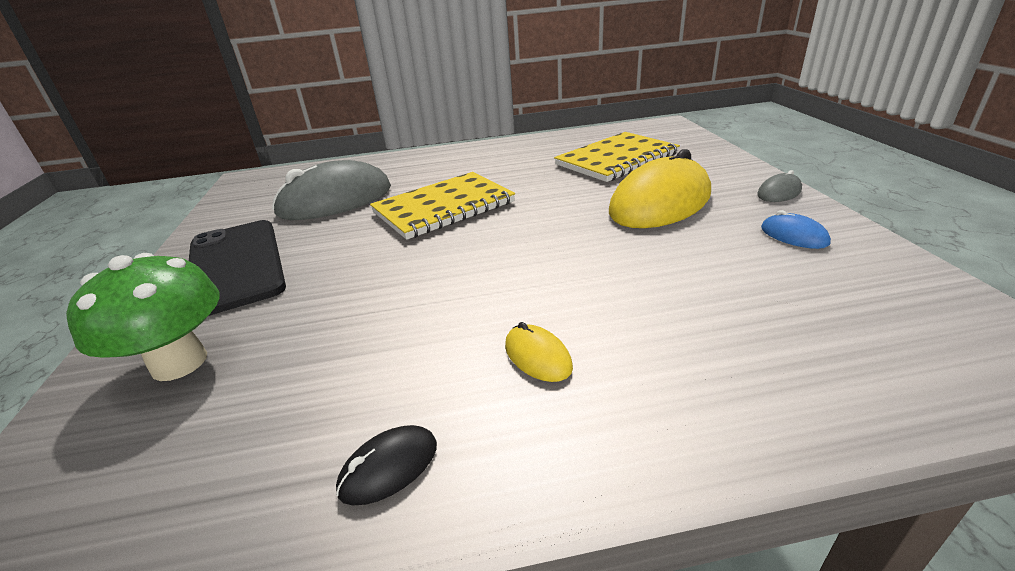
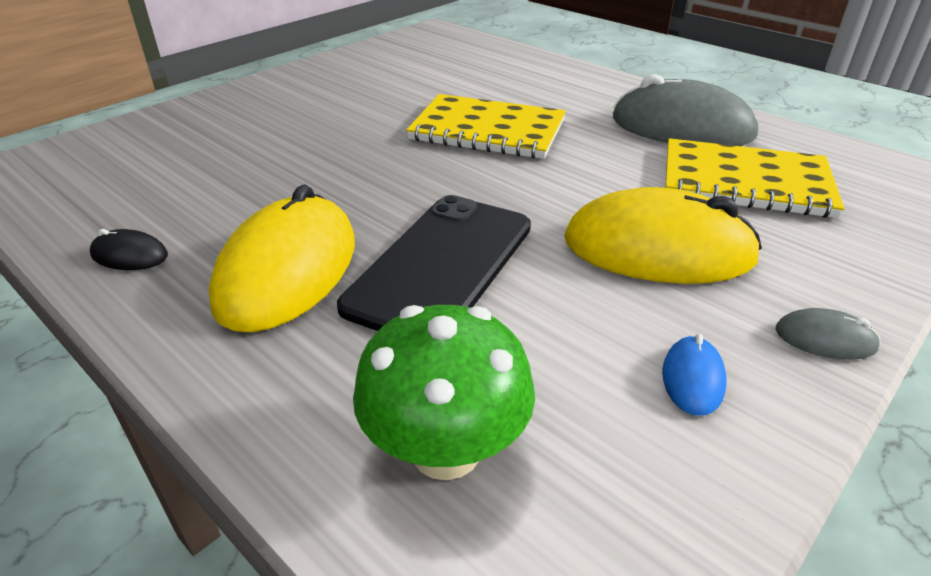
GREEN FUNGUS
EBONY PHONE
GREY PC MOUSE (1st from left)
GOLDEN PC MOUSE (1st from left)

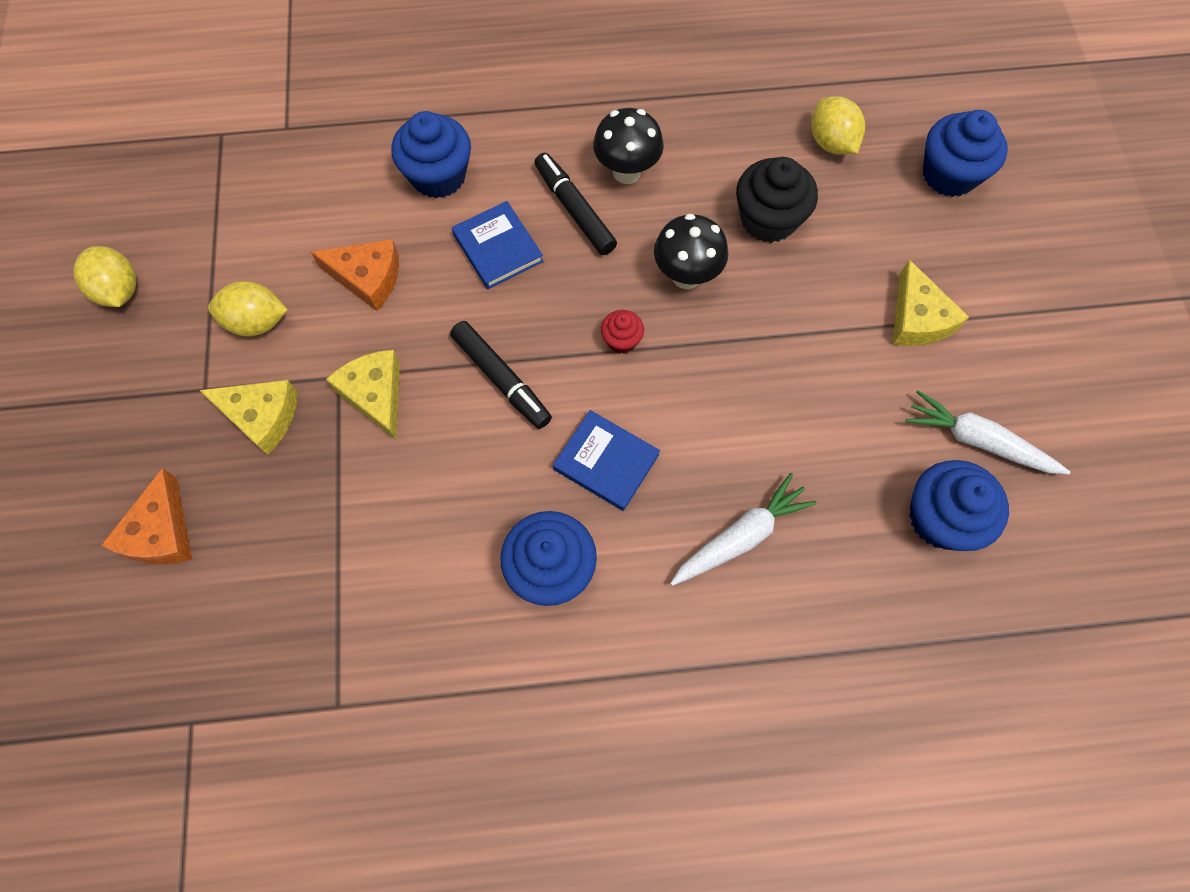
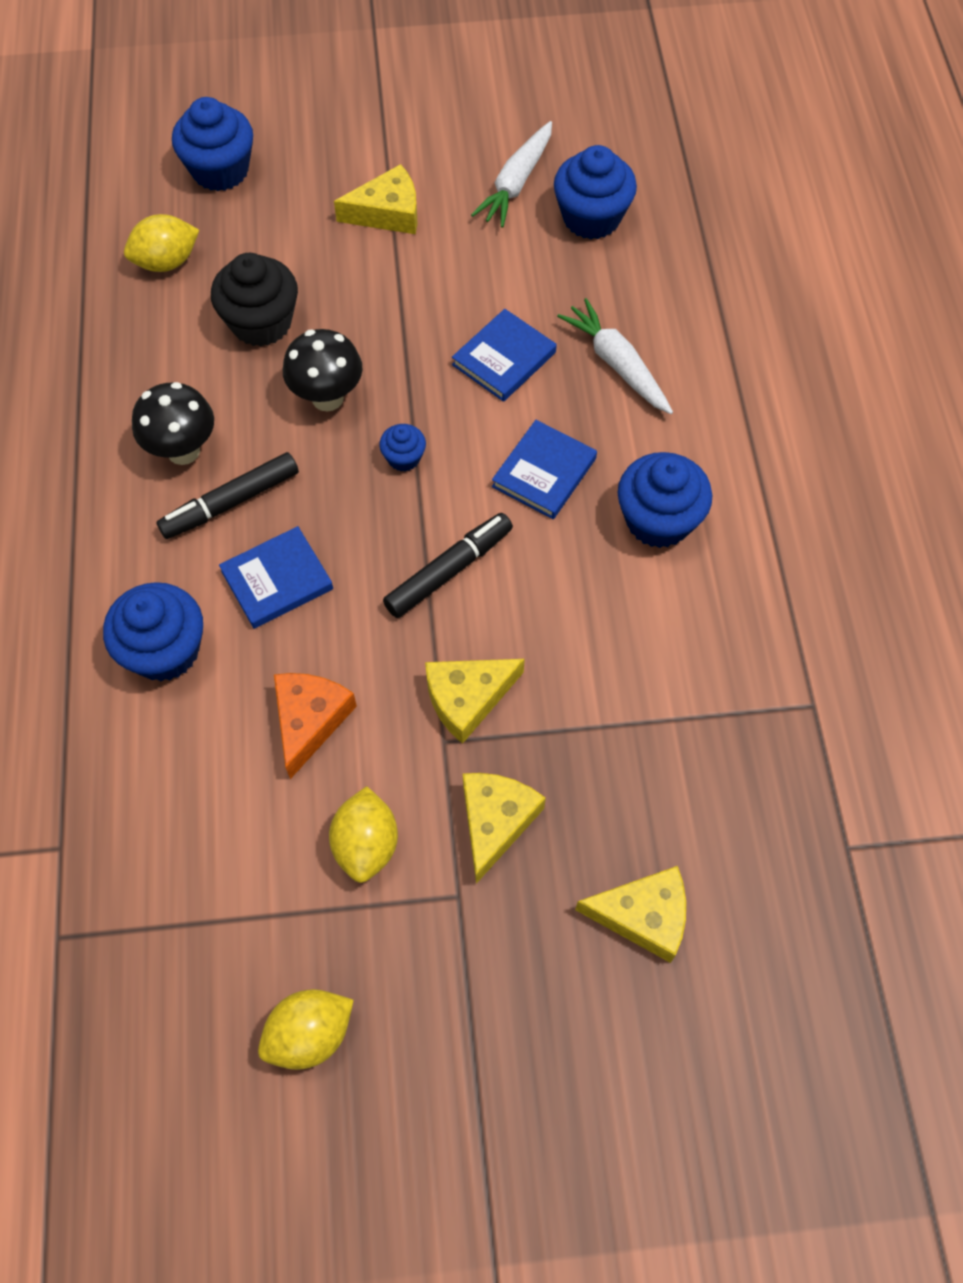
GOLDEN CHEESE (4th from left)
ROYAL BLUE FAIRY CAKE (3rd from left)
ROYAL BLUE HARDBACK (2nd from left)

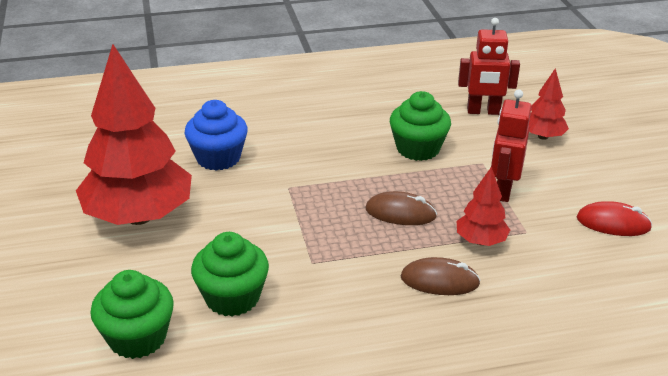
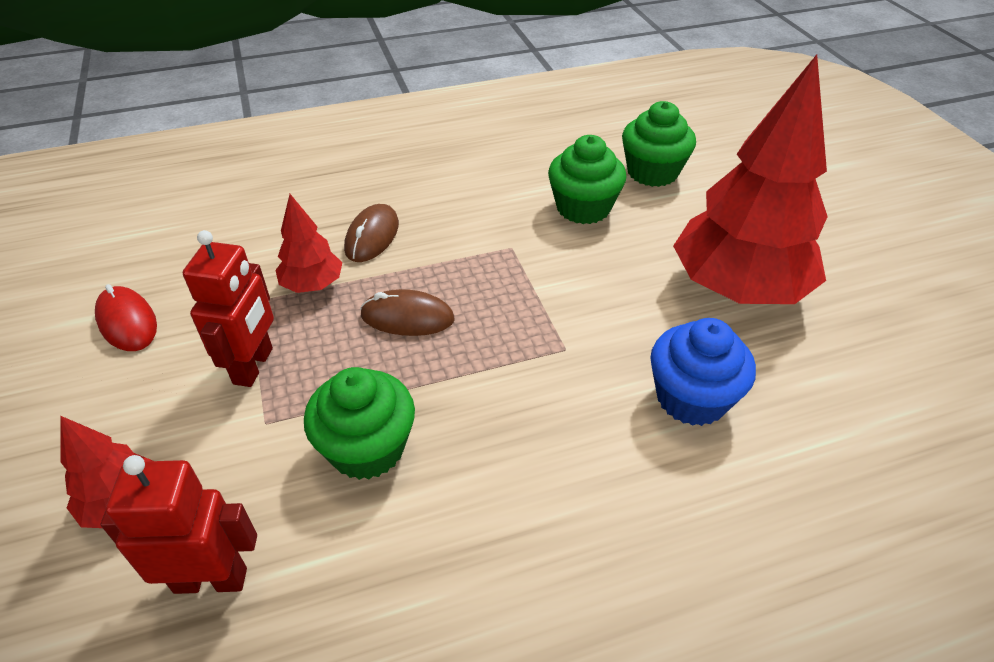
DARK BROWN PC MOUSE (1st from left)
RED PC MOUSE

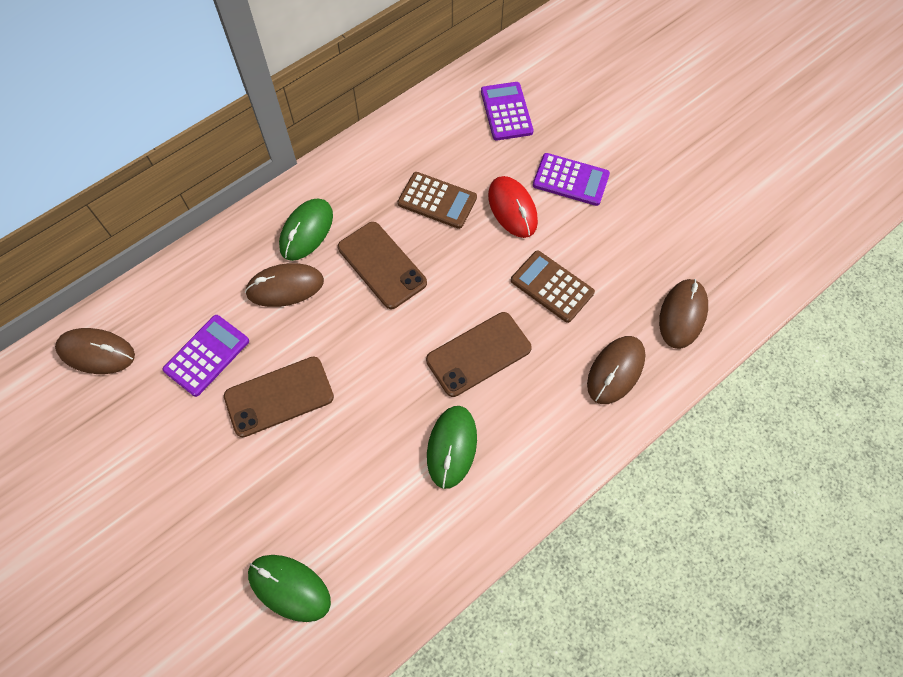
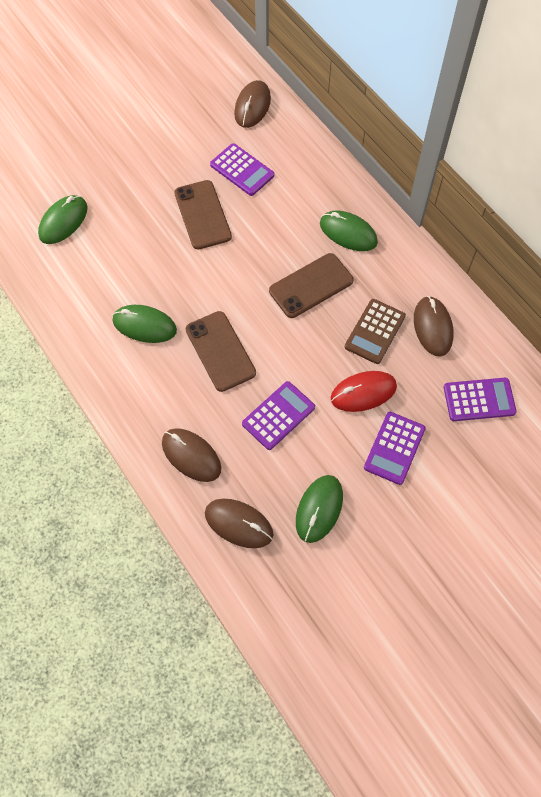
DARK BROWN PC MOUSE (4th from left)
PURPLE POCKET CALCULATOR (2nd from left)
GREEN PC MOUSE (3rd from left)

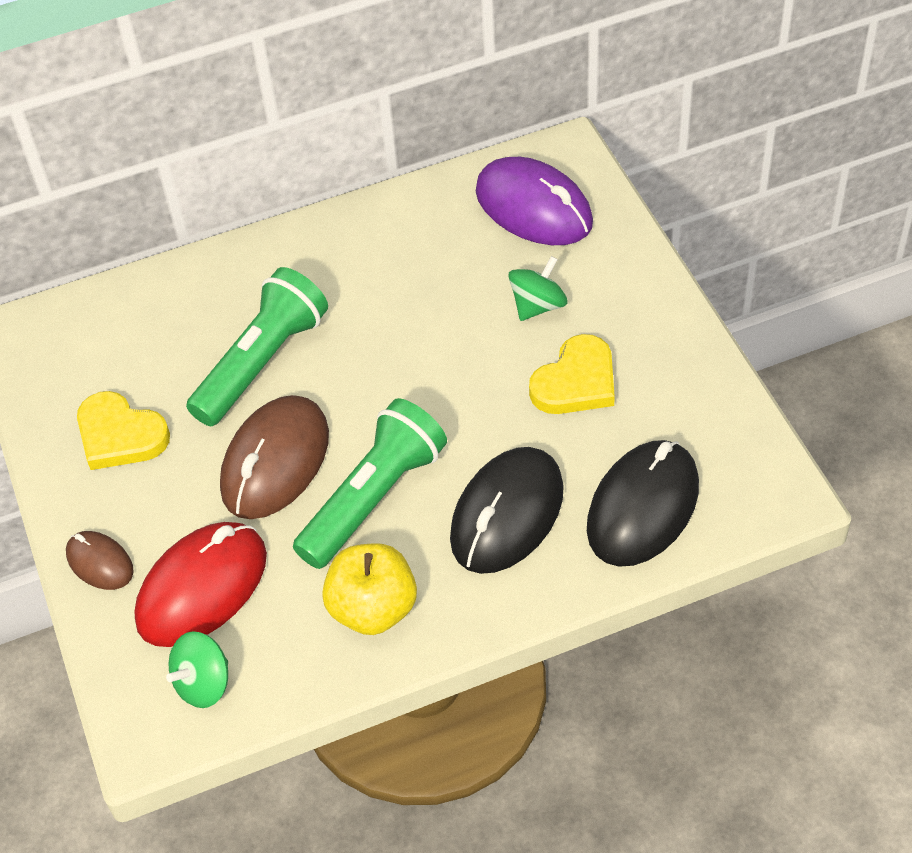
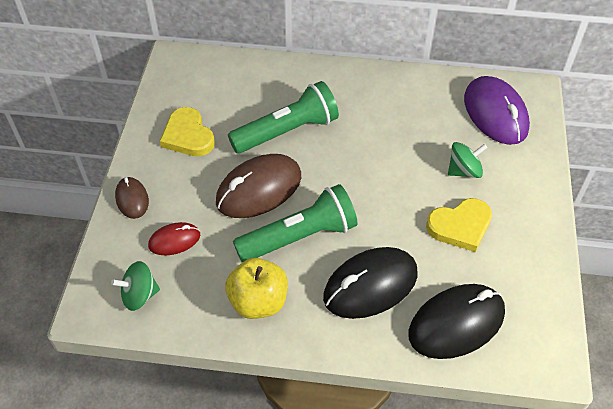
RED PC MOUSE

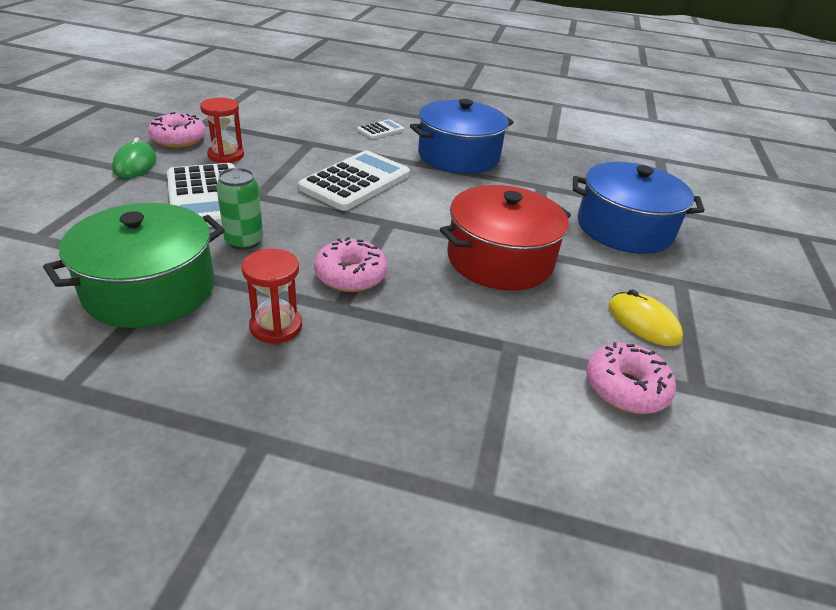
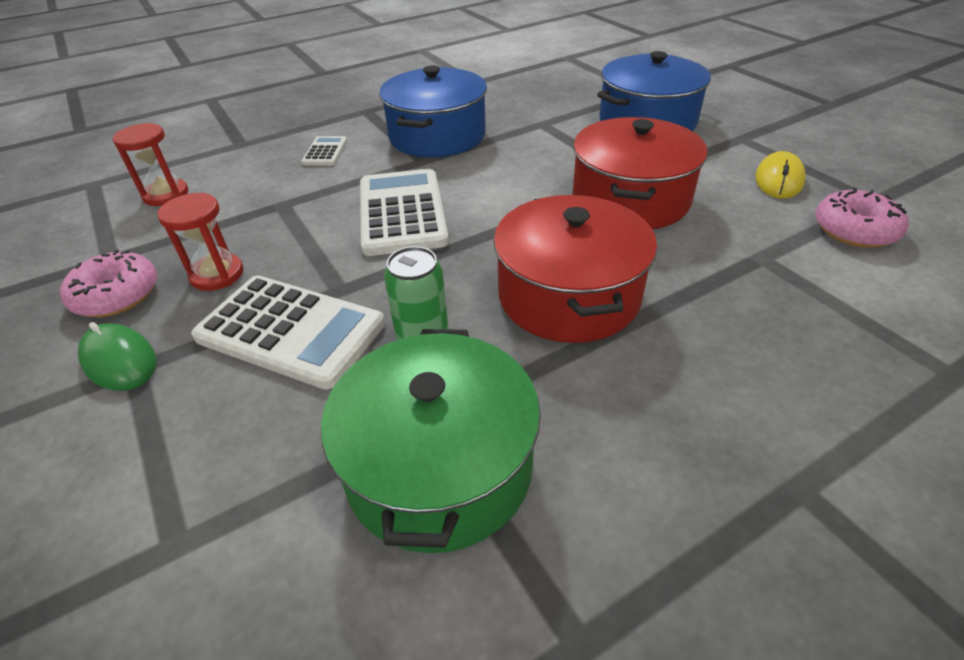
RED HOURGLASS (1st from left)
RED COOKING POT (1st from left)
GOLDEN PC MOUSE

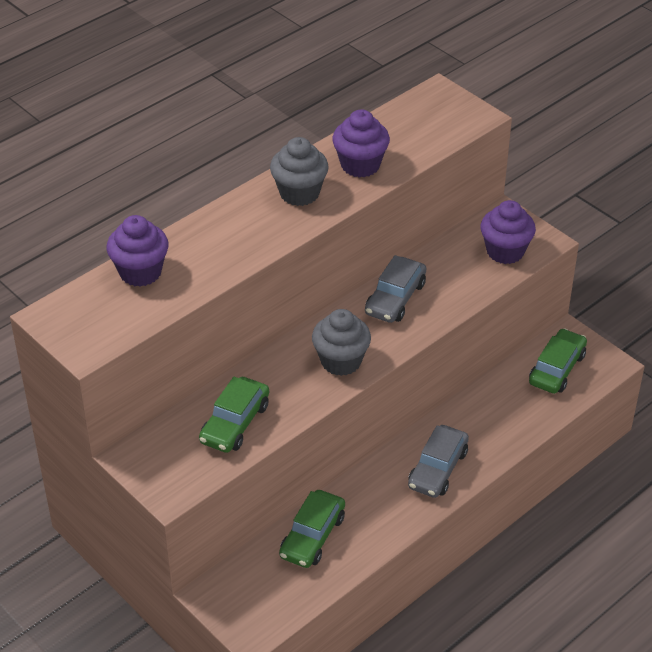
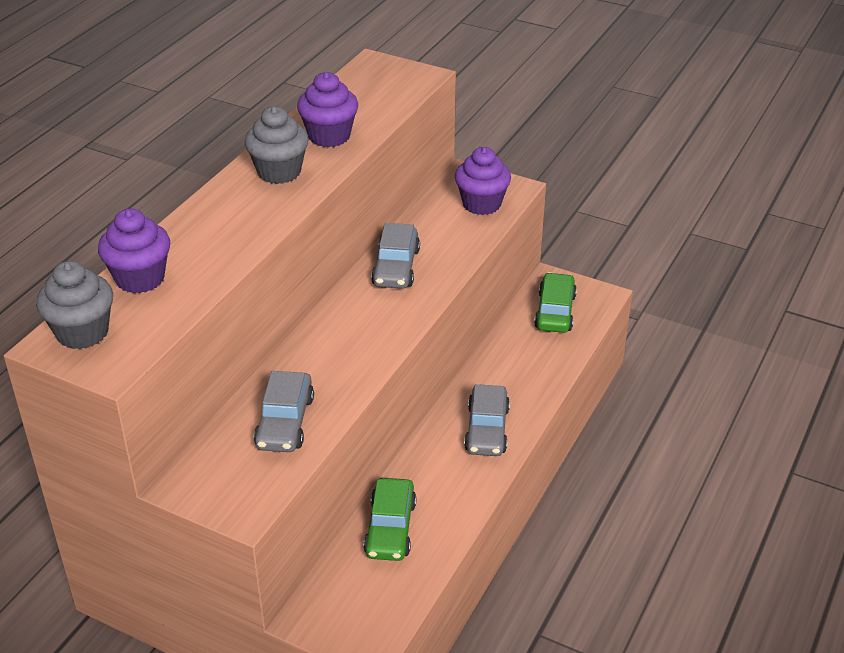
GREY CAR (1st from left)
GREY FAIRY CAKE (1st from left)

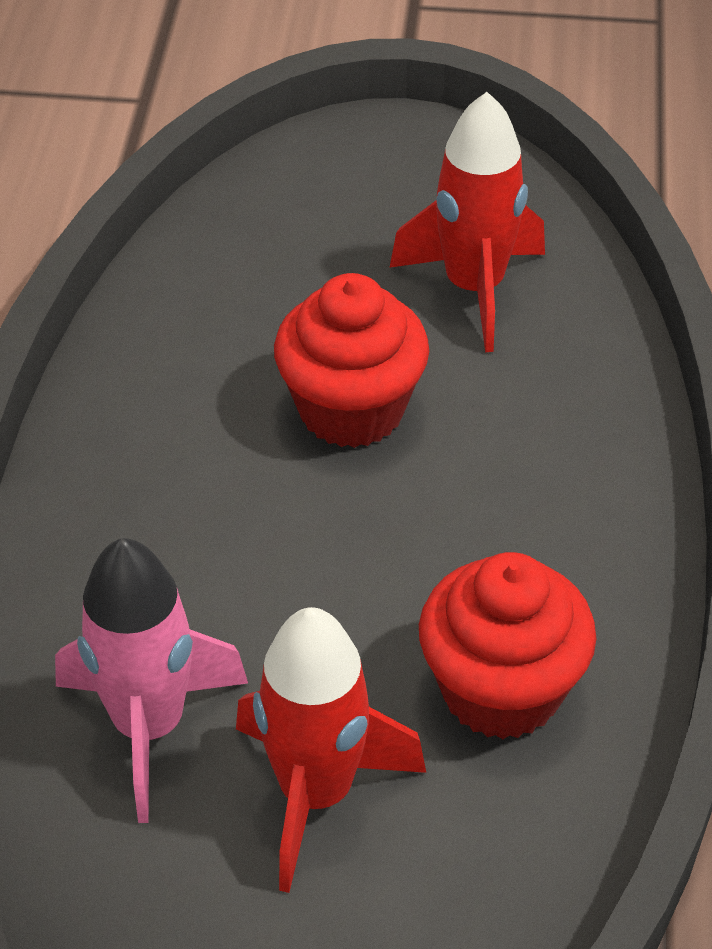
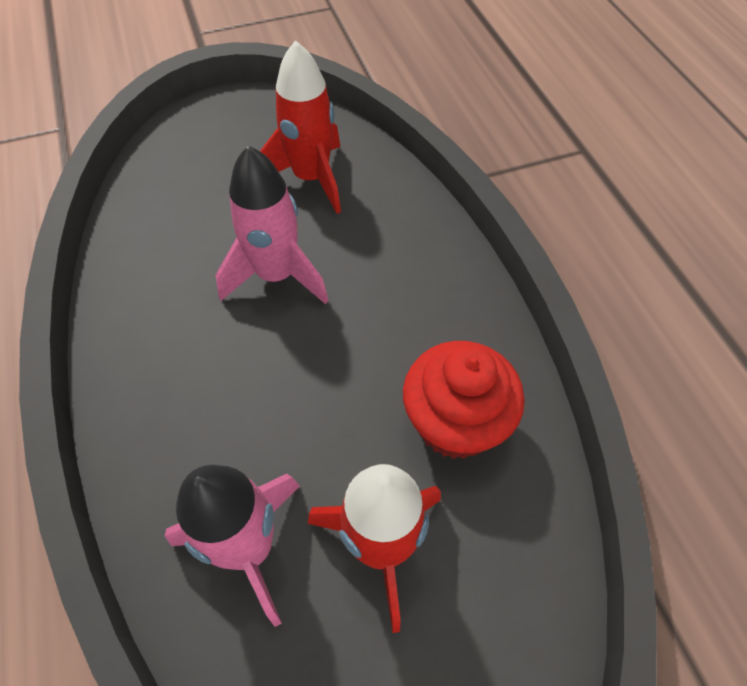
PINK TOY ROCKET (2nd from left)

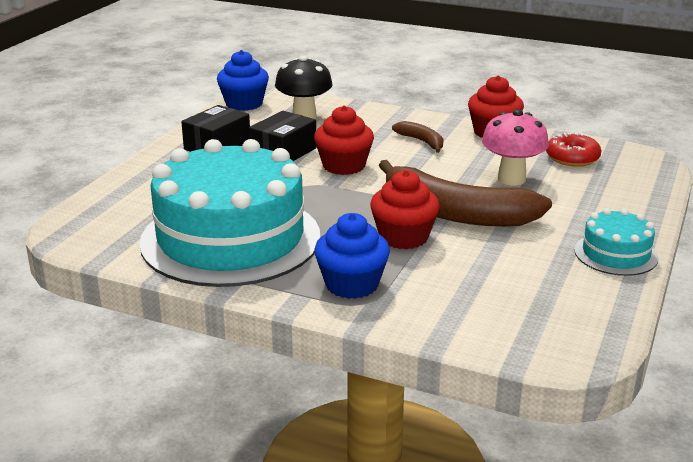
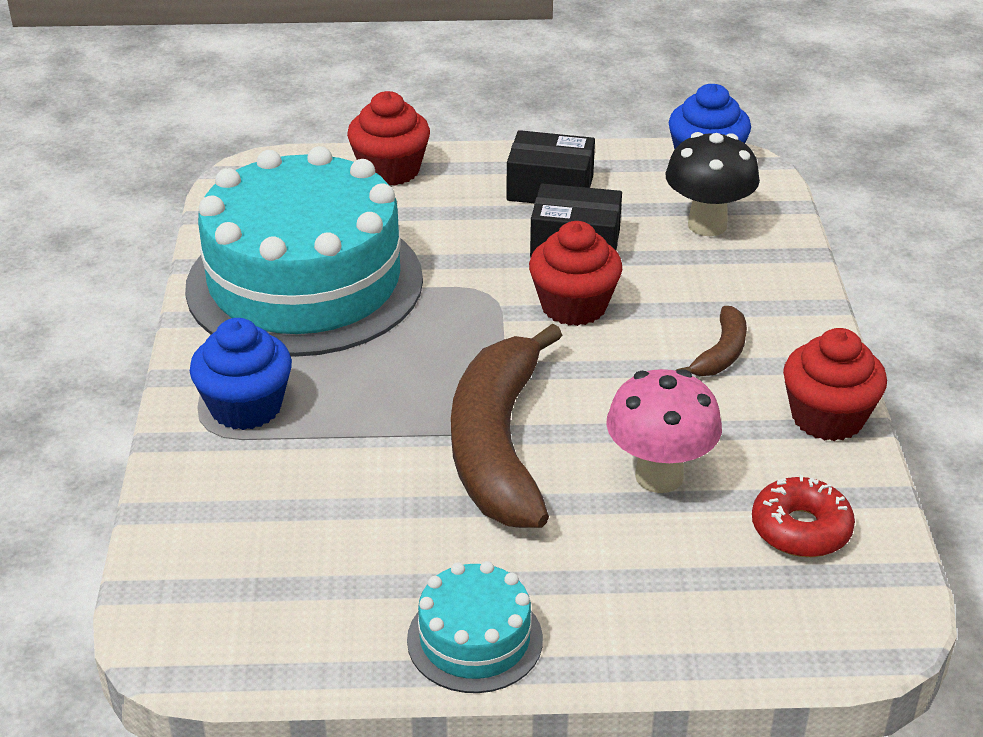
RED FAIRY CAKE (1st from left)

